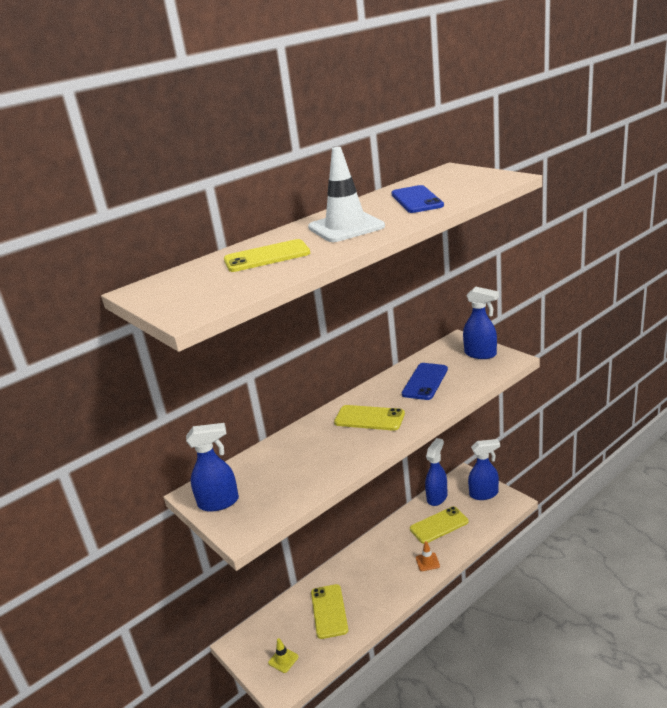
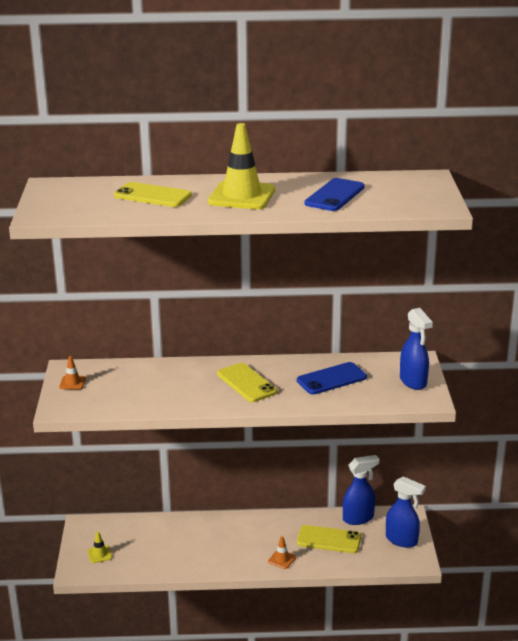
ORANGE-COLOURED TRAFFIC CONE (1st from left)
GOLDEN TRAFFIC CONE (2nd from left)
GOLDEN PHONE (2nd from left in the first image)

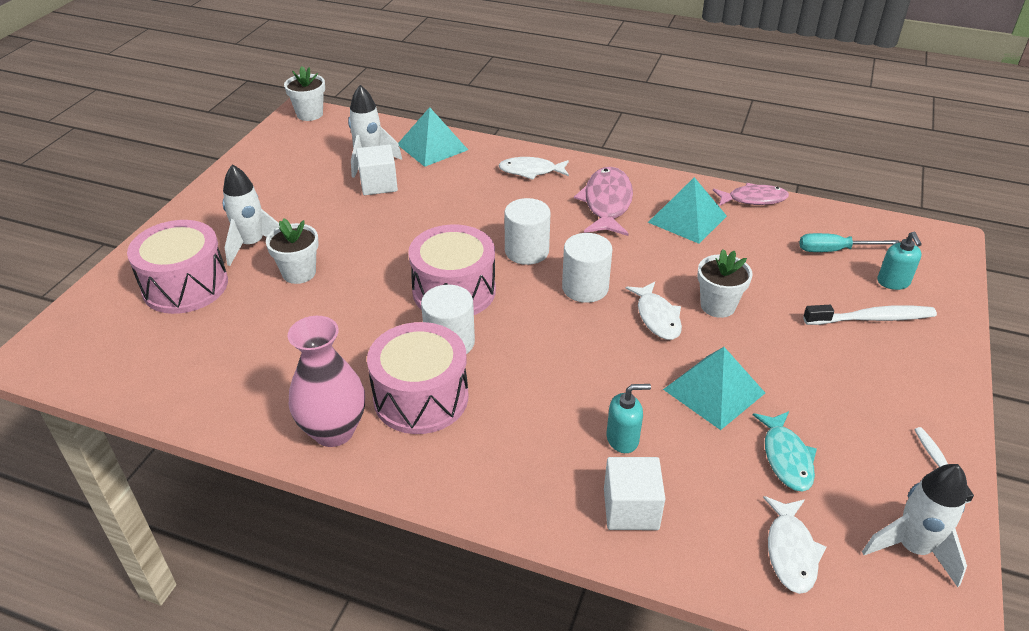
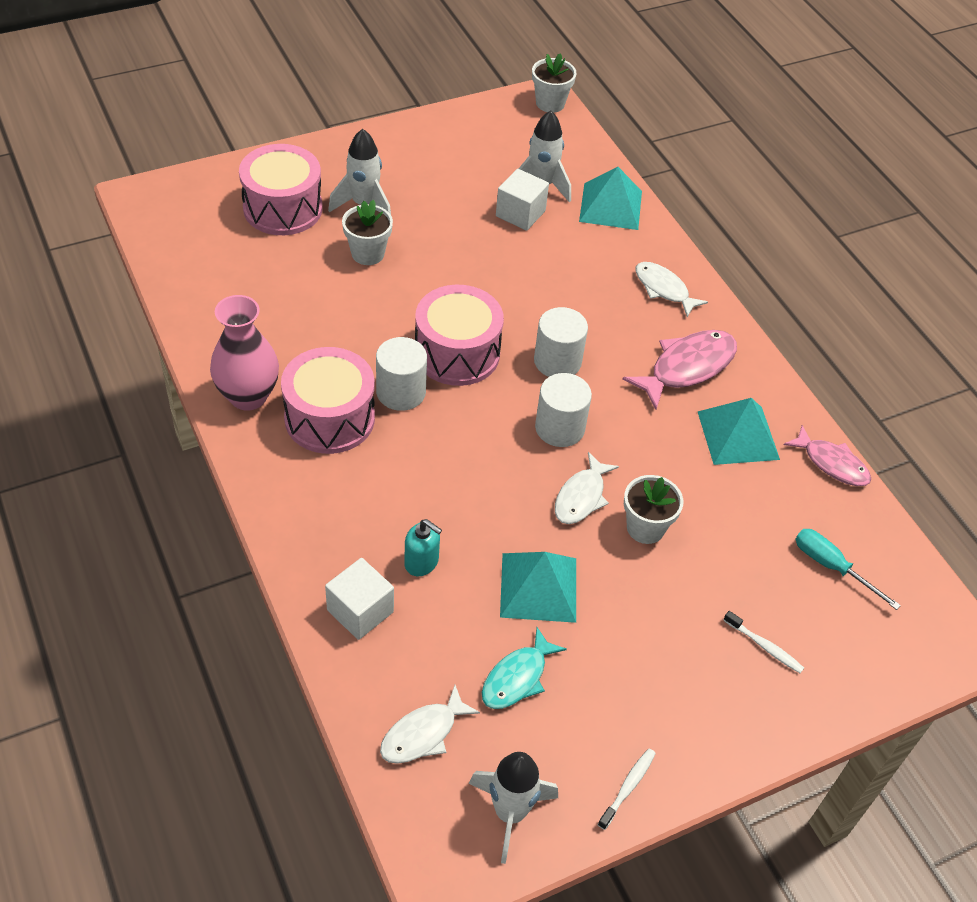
PURE WHITE TOOTH BRUSH (2nd from left)
TEAL PUMP BOTTLE (2nd from left in the first image)

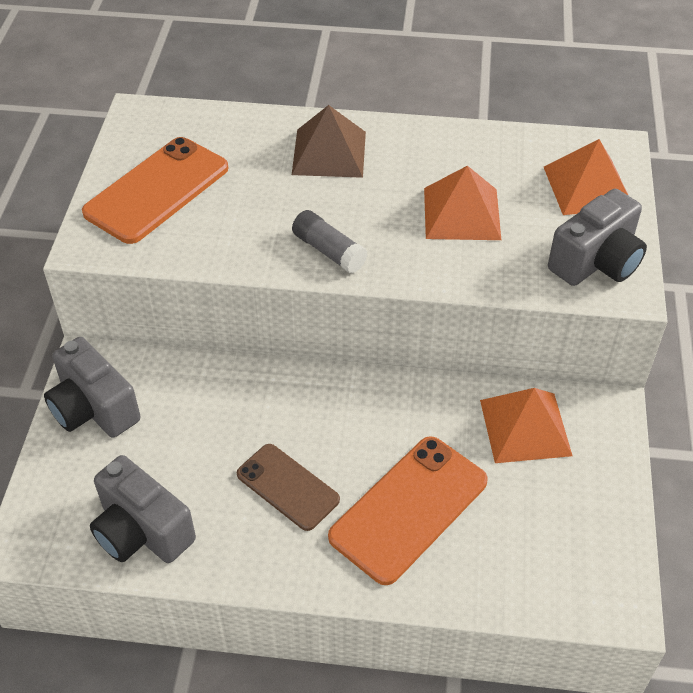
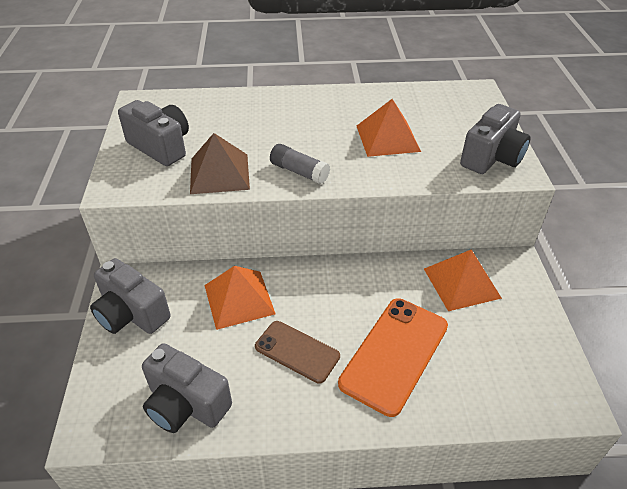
GREY CAMERA (2nd from left)
DARK BROWN SOLID PYRAMID
ORANGE-COLOURED SOLID PYRAMID (1st from left)

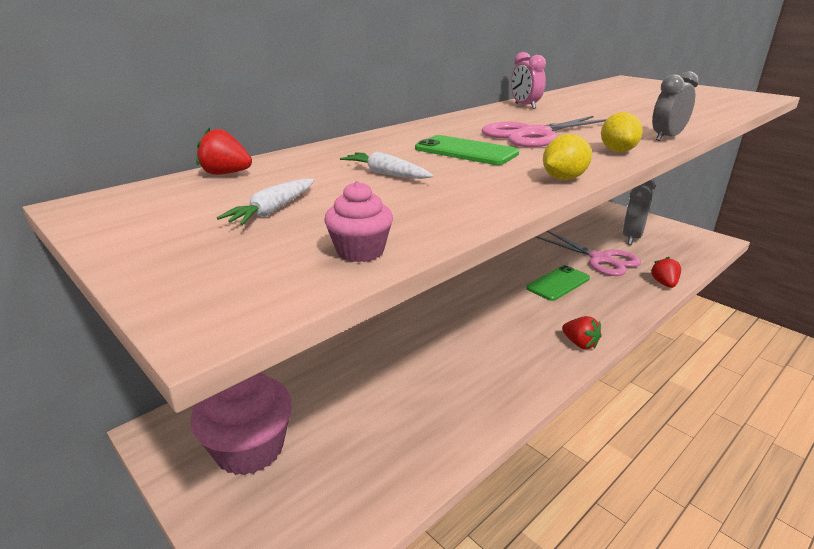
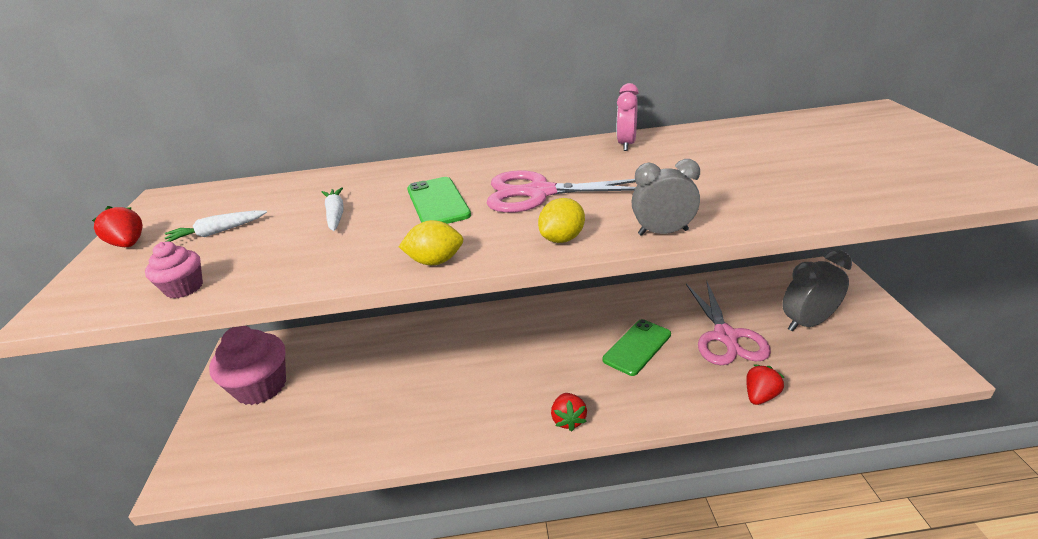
RED TOY STRAWBERRY (1st from left)
GREEN PHONE (2nd from left)

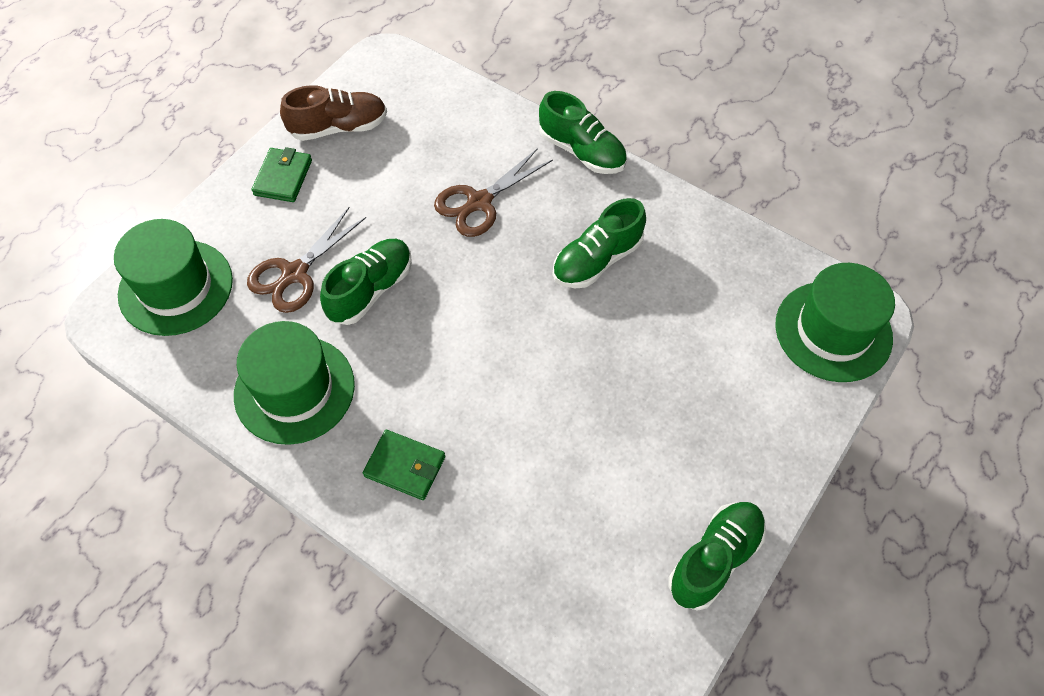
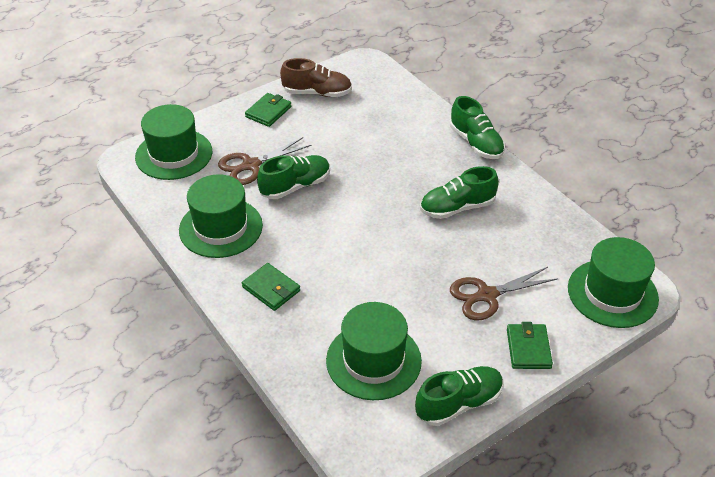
DARK BROWN SCISSORS (2nd from left)
GREEN HAT (3rd from left)
GREEN CARD WALLET (3rd from left)

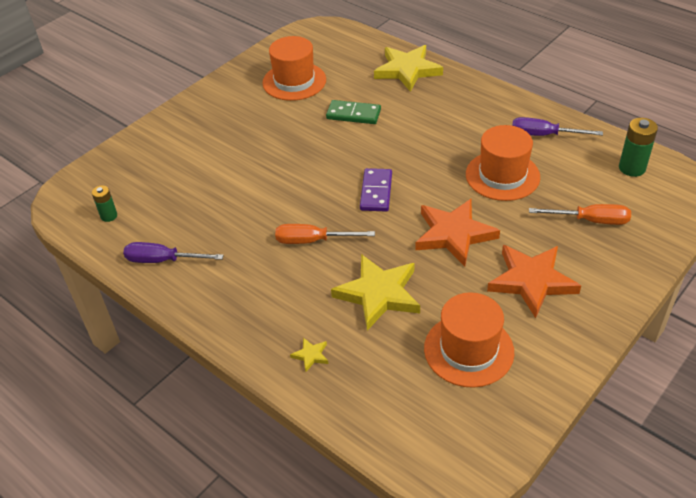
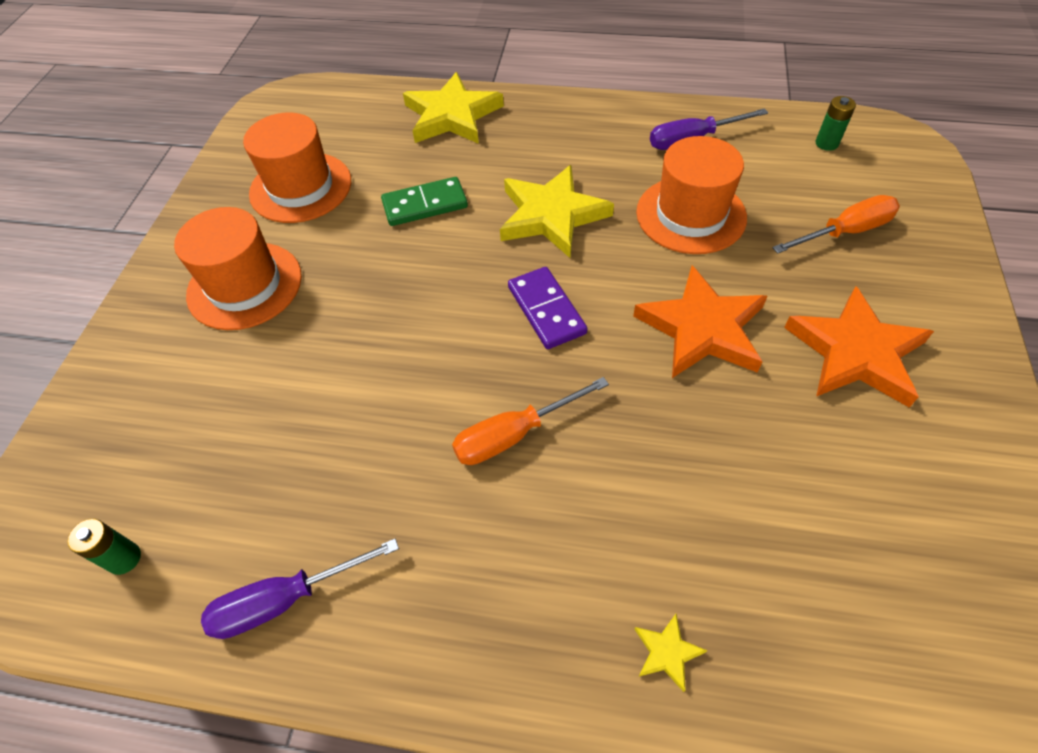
GOLDEN FIVE-POINTED STAR (2nd from left)
ORANGE-COLOURED HAT (1st from left)
GREEN POWER CELL (2nd from left)

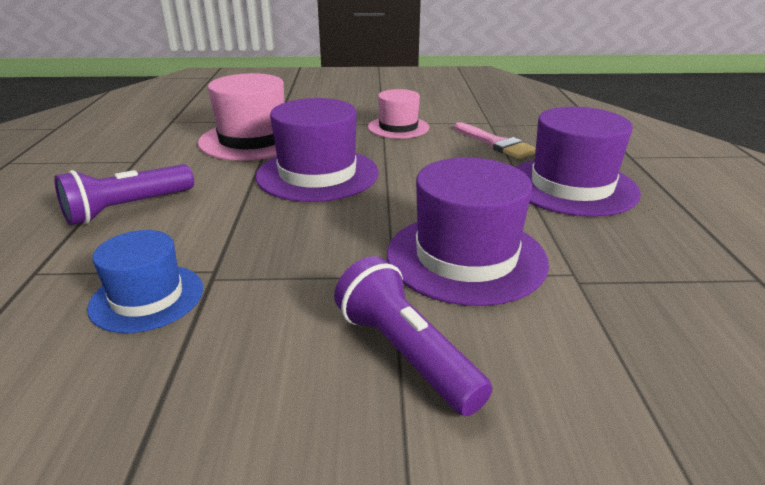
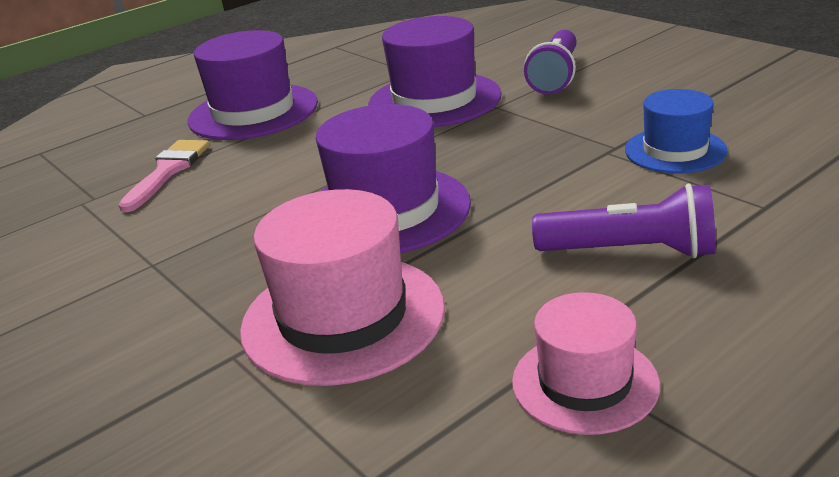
PINK HAT (2nd from left)

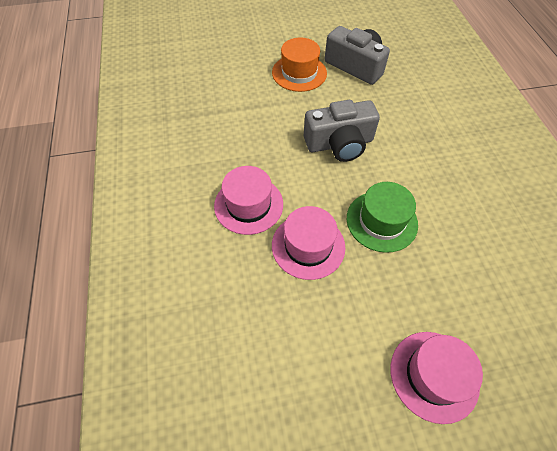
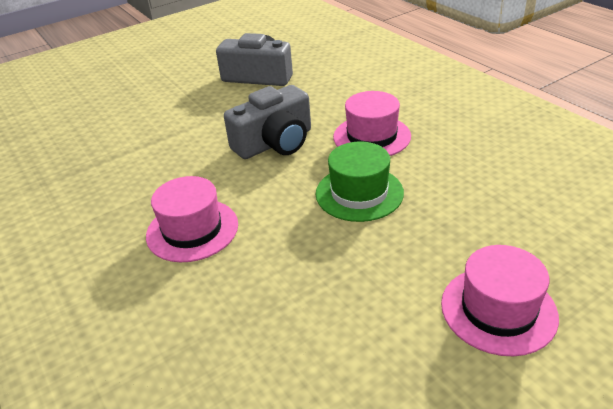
ORANGE-COLOURED HAT
PINK HAT (2nd from left)

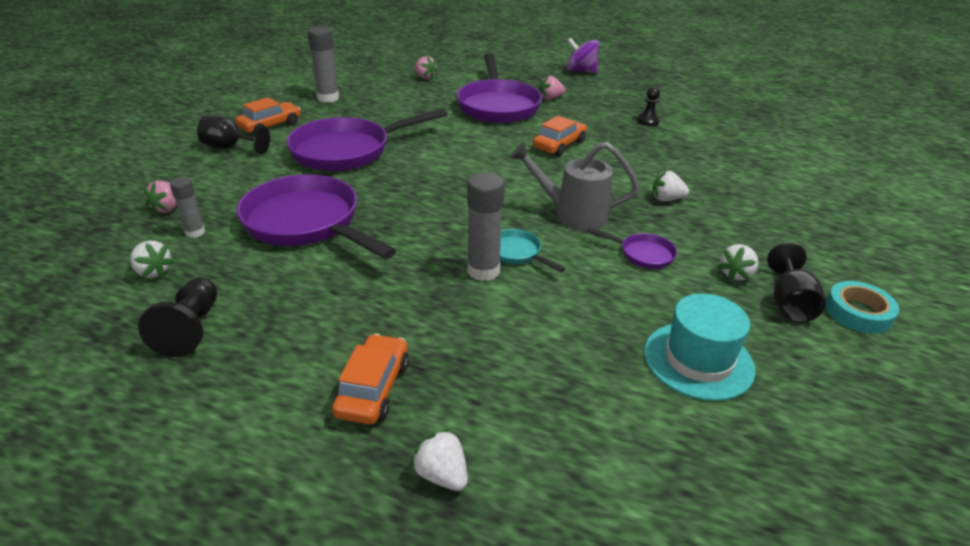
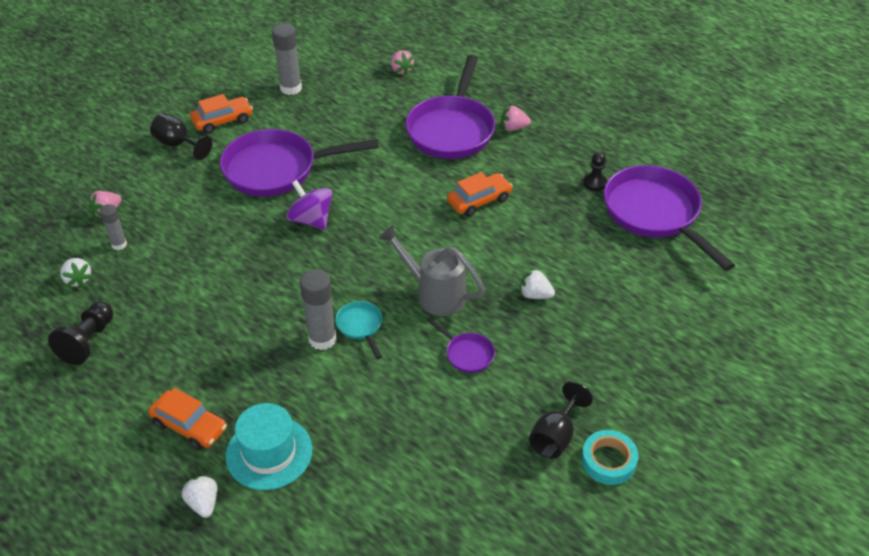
PURPLE PAN (4th from left)
ORANGE-COLOURED CAR (1st from left)
PURPLE SPINNING TOP
TEAL HAT
PURE WHITE TOY STRAWBERRY (4th from left in the first image)

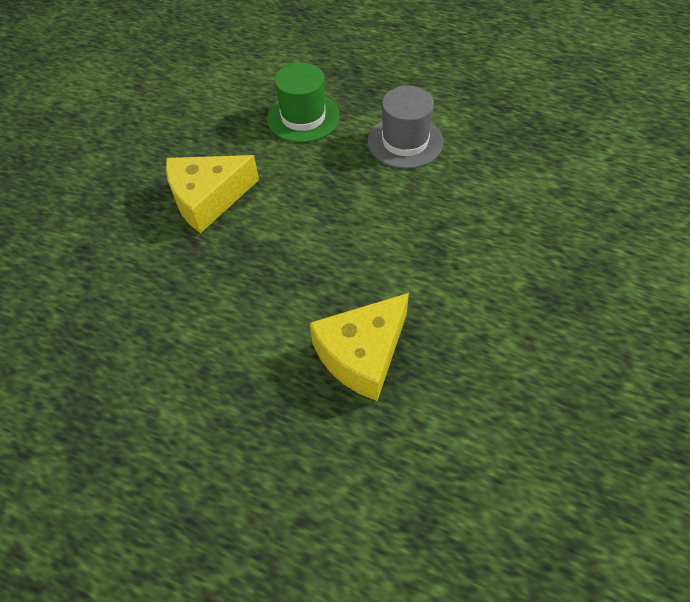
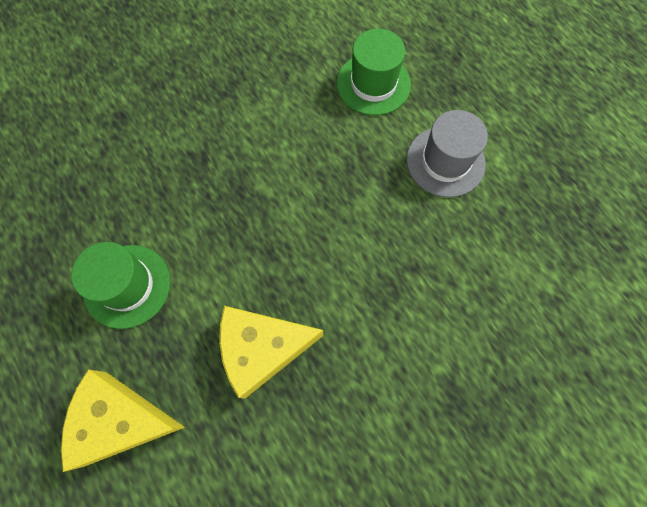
GOLDEN CHEESE (1st from left)
GREEN HAT (1st from left)

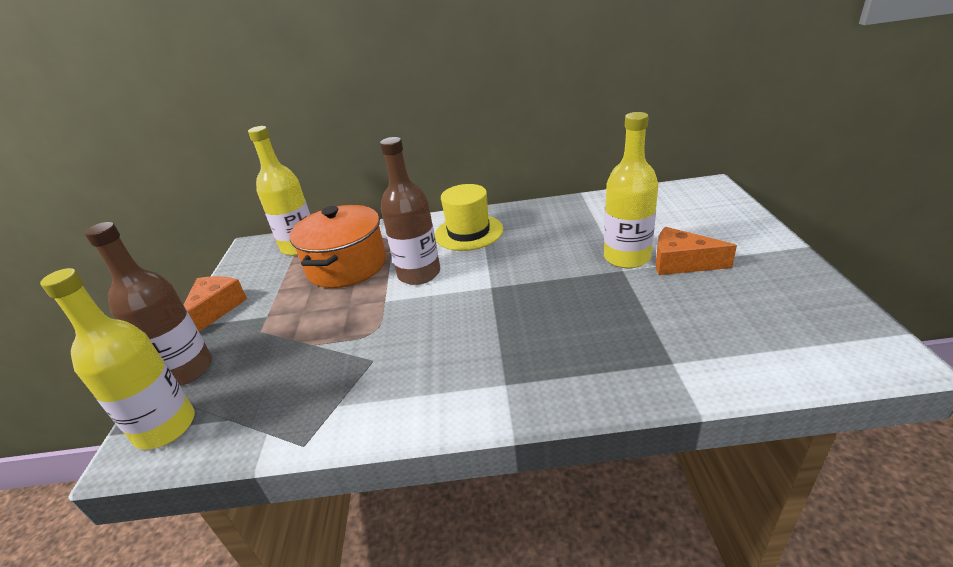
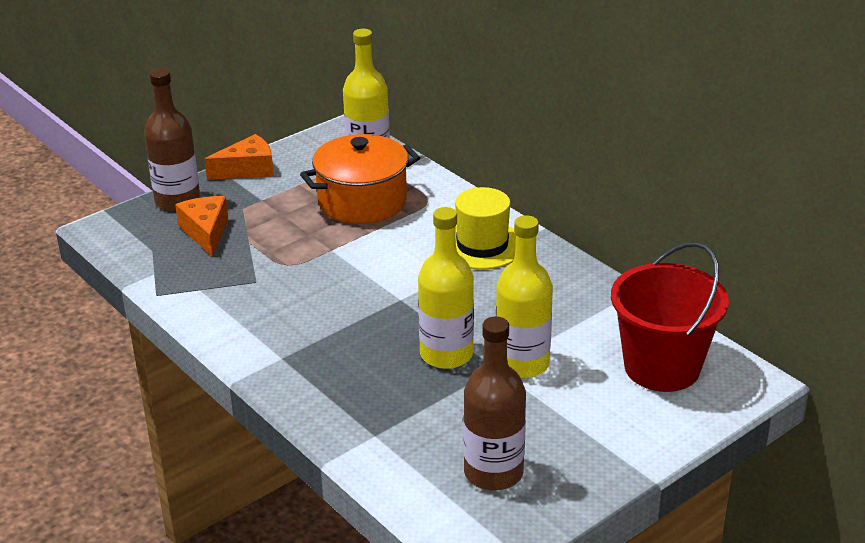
GOLDEN DRINK BOTTLE (2nd from left)
DARK BROWN DRINK BOTTLE (2nd from left)
ORANGE-COLOURED CHEESE (1st from left)
RED BUCKET

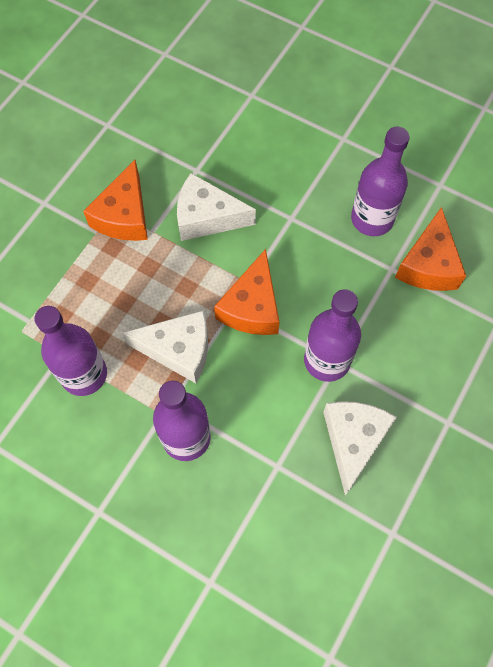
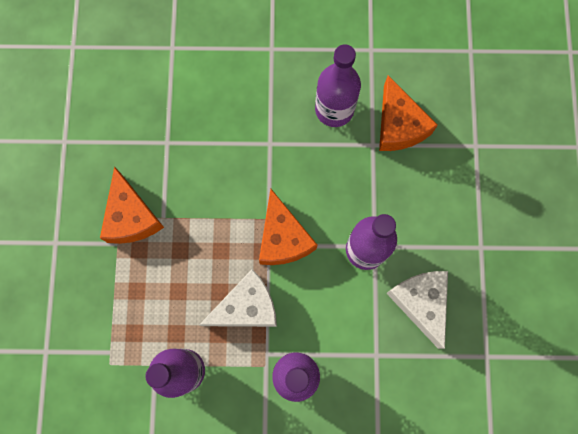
PURE WHITE CHEESE (2nd from left in the first image)

